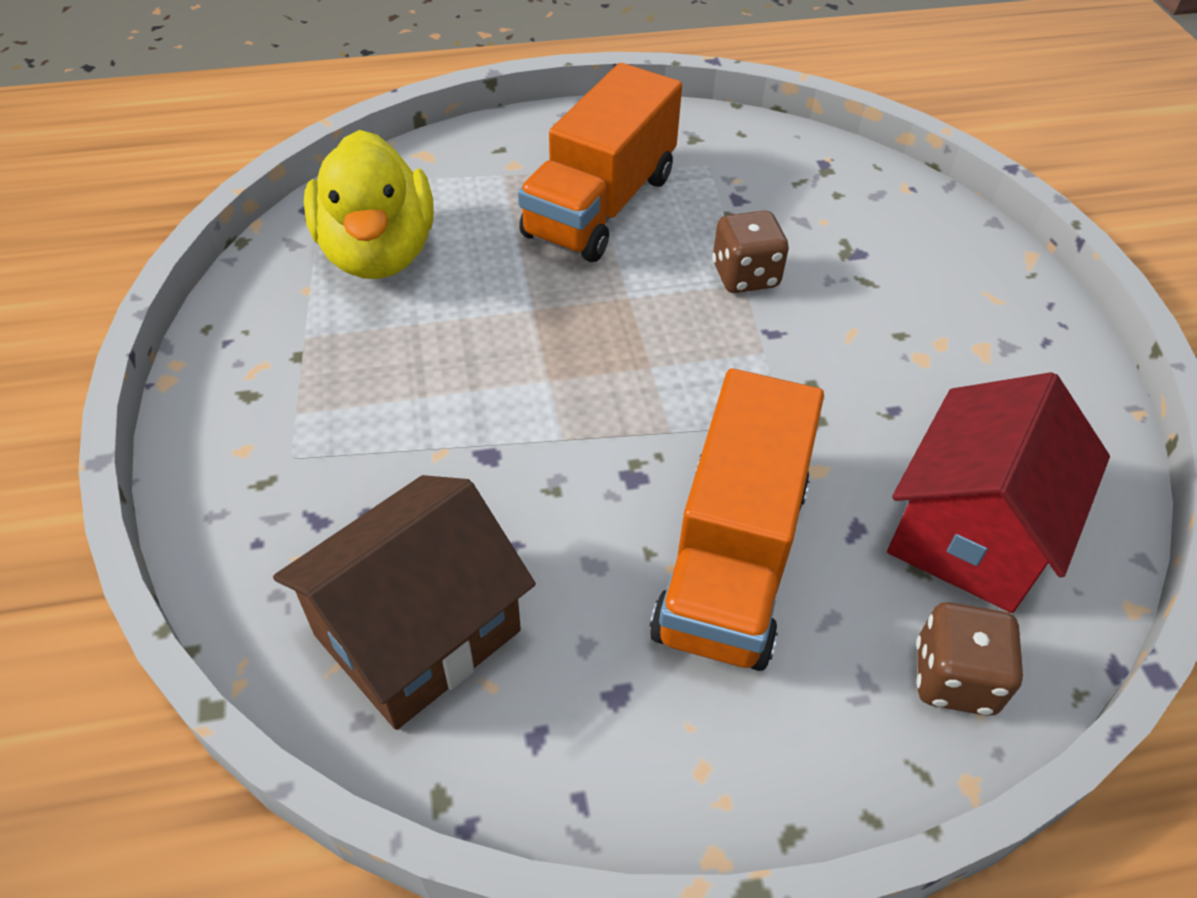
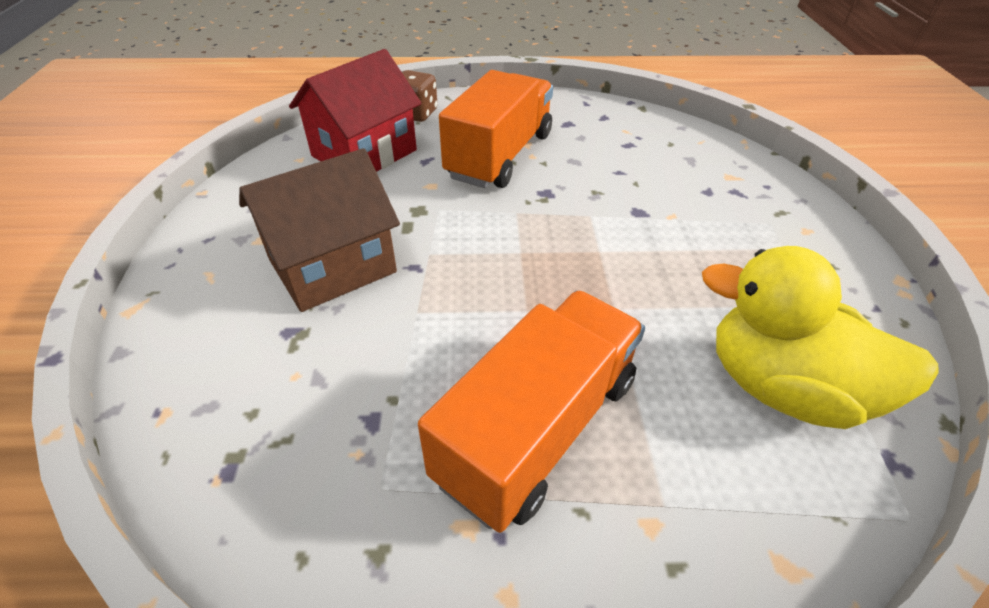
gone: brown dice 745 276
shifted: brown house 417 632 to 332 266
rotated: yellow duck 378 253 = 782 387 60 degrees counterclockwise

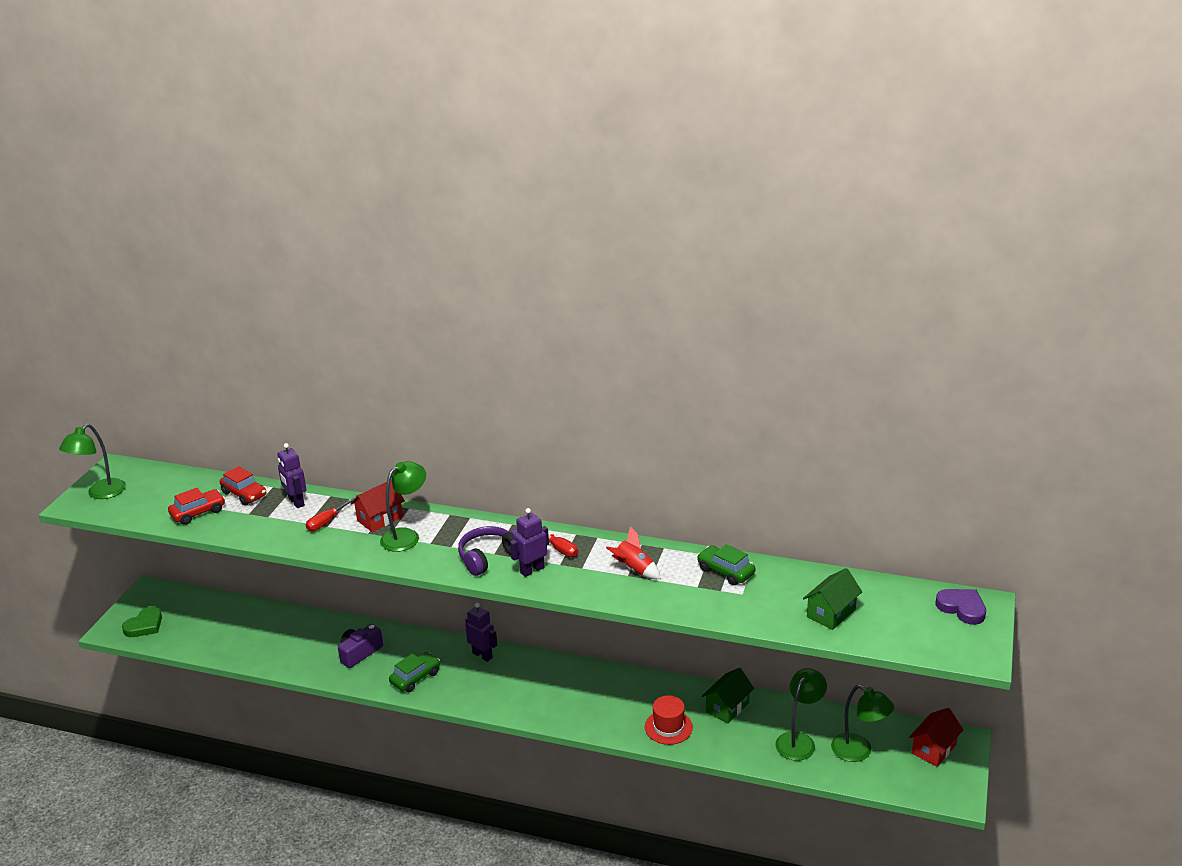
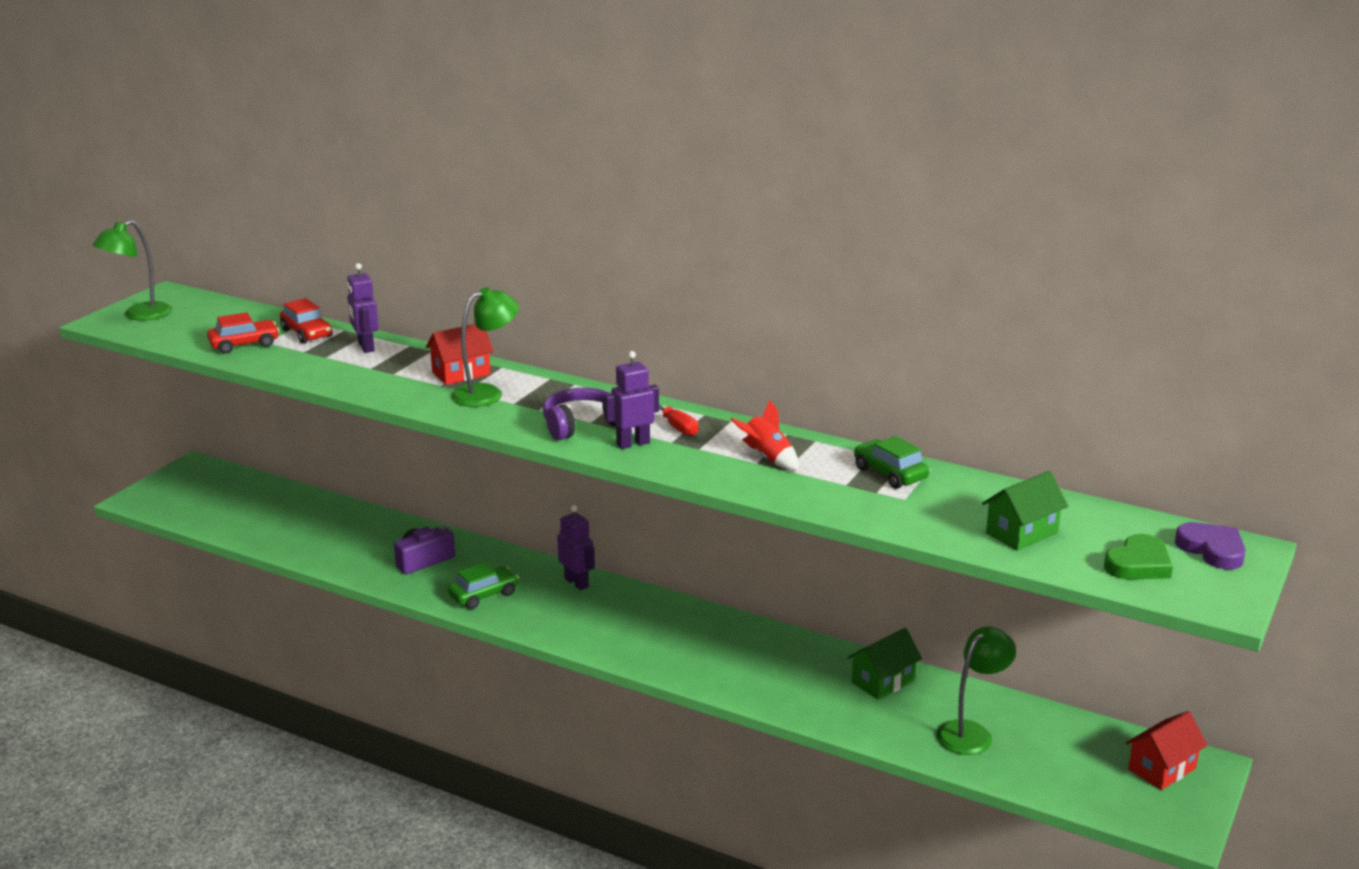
gone: red screwdriver 328 520; red hat 668 727; green lamp 859 752
shifted: green heart 144 625 to 1138 564

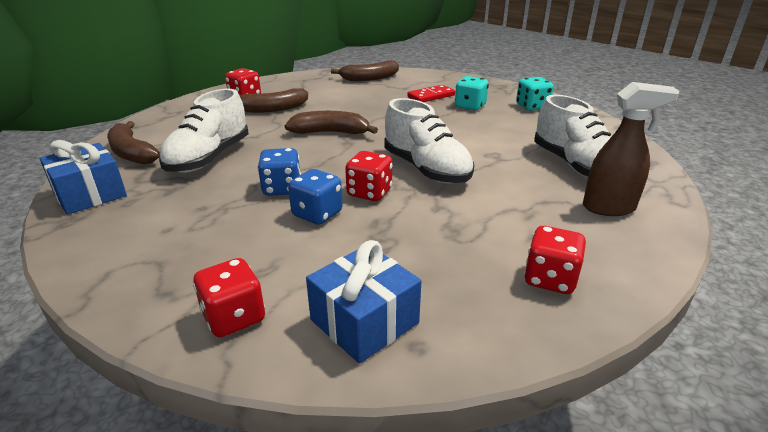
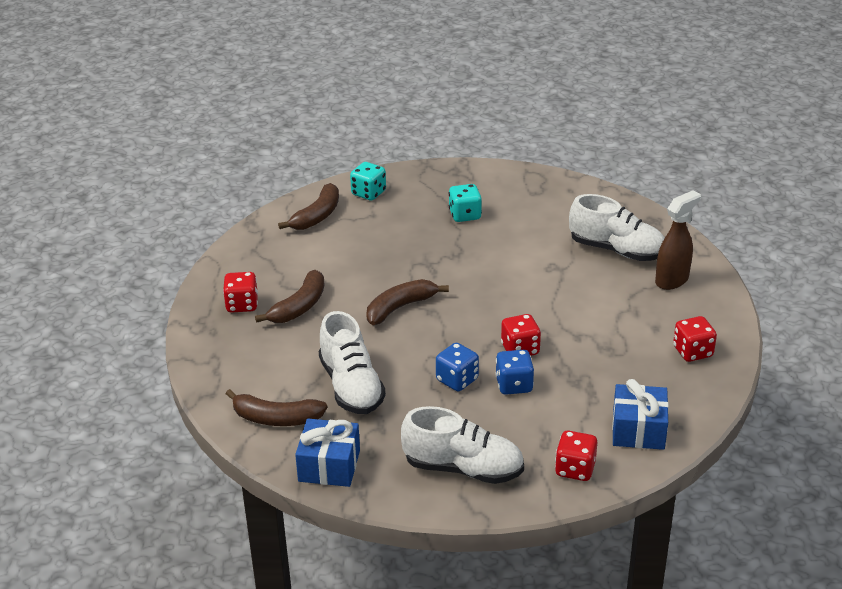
gone: red domino 431 96
shifted: white shoe 426 169 to 463 468; turquoise dice 532 107 to 368 193

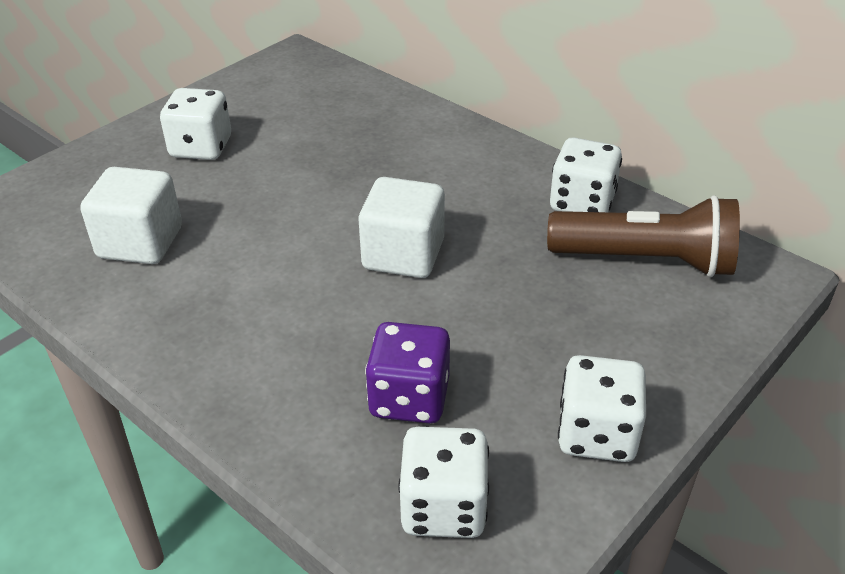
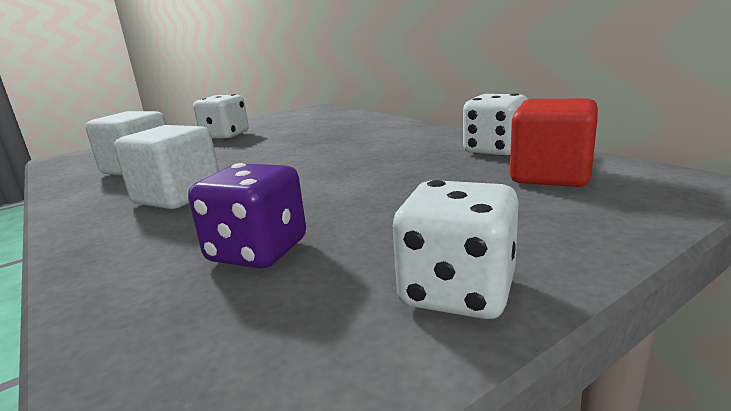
gone: white dice 444 507
shifted: white cube 403 255 to 178 197
swapped: brown flashlight 647 261 to red cube 550 175

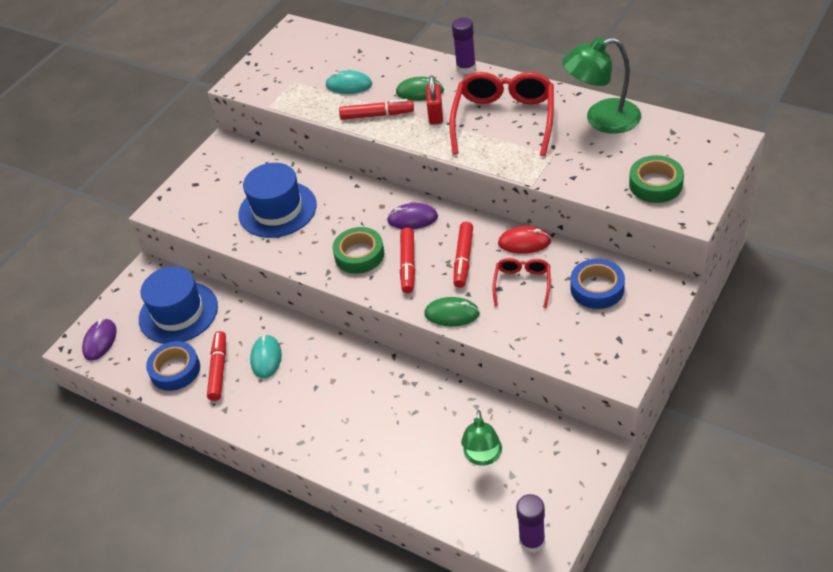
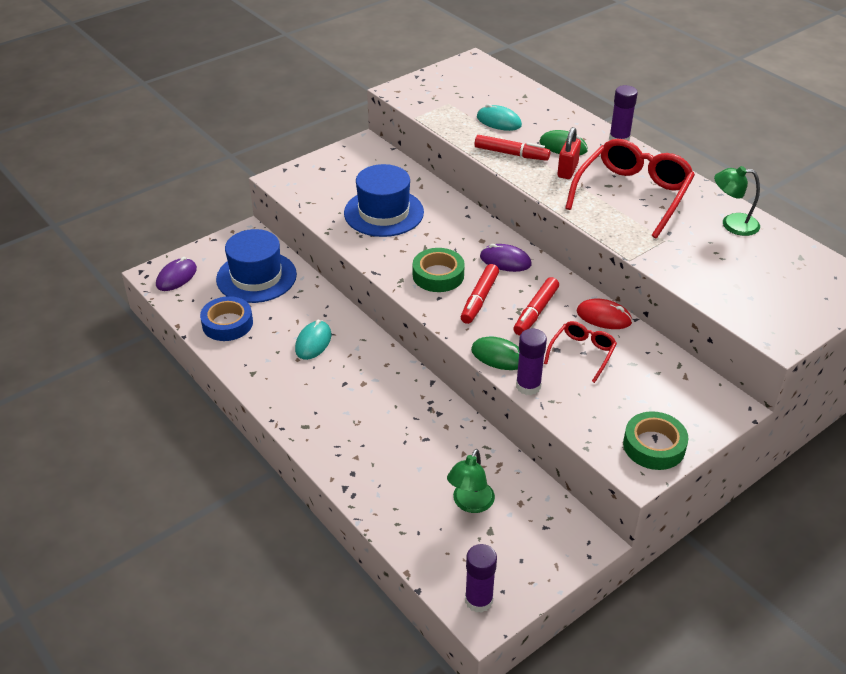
gone: red marker 218 370; blue tape 597 288
new: purple glue stick 528 386
shifted: green tape 655 184 to 654 446
scaled: green lamp 602 119 = 732 224 x0.64

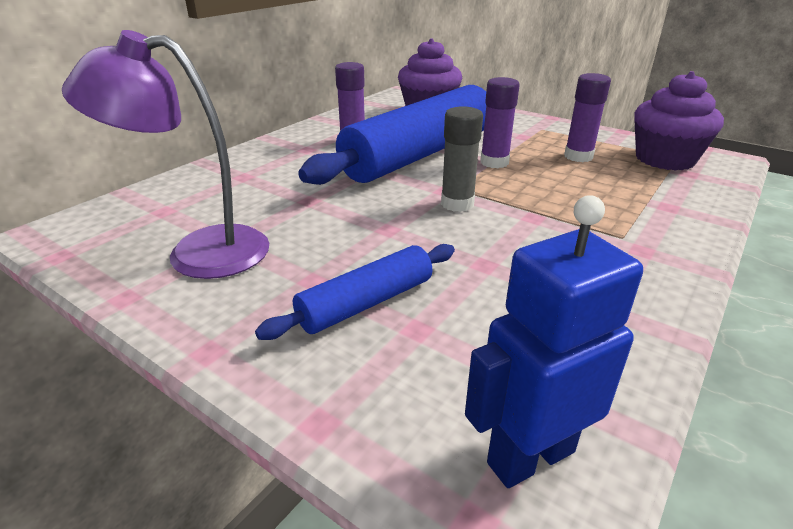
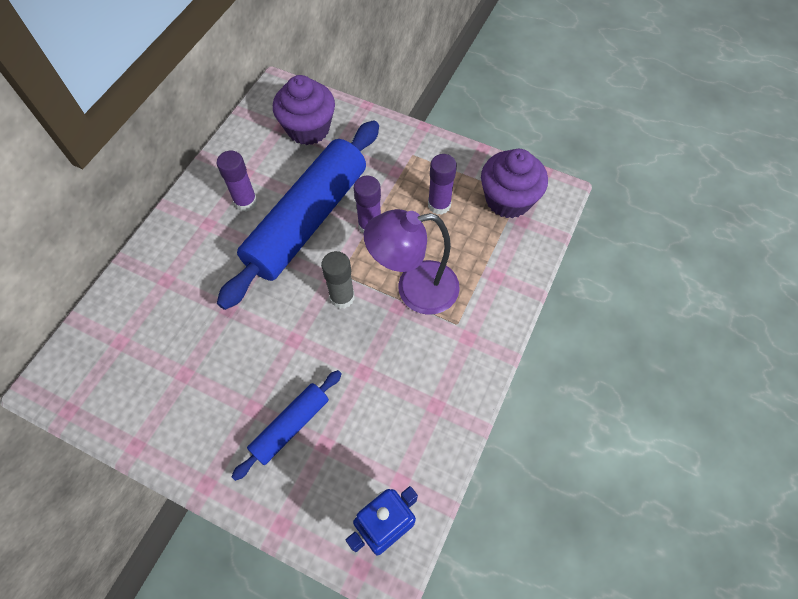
shifted: purple lamp 198 252 to 414 289

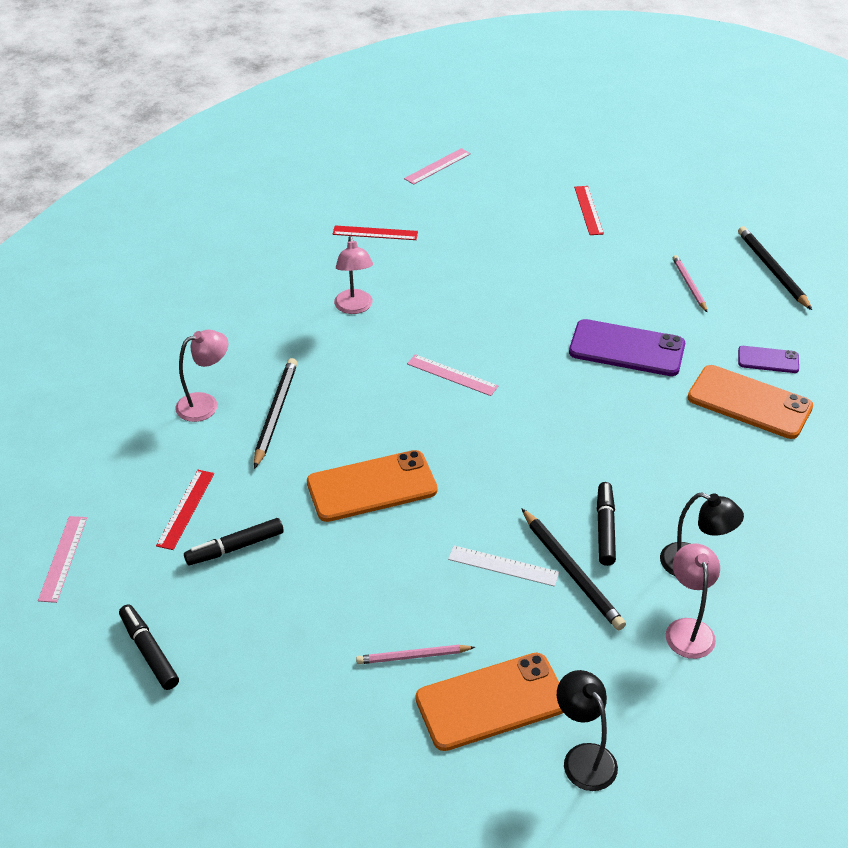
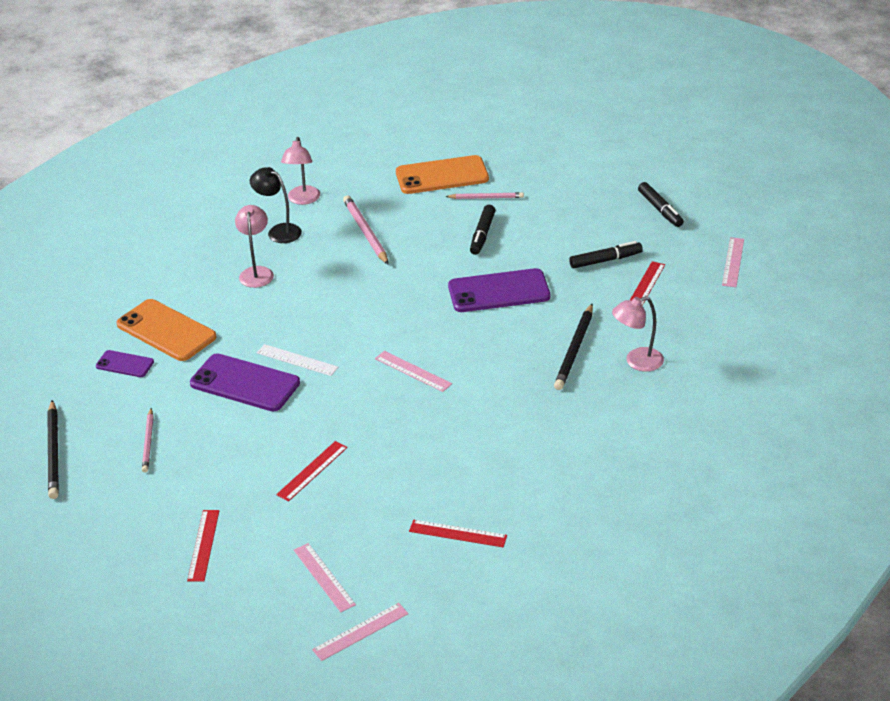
gone: black lamp 583 757
new: red ruler 312 471; pink ruler 324 577
shifted: pink lamp 354 307 to 256 272; white ruler 503 565 to 297 360; black marker 605 528 to 482 235
repainted: orange phone 372 486 to purple phone 499 291; black pencil 572 571 to pink pencil 365 232

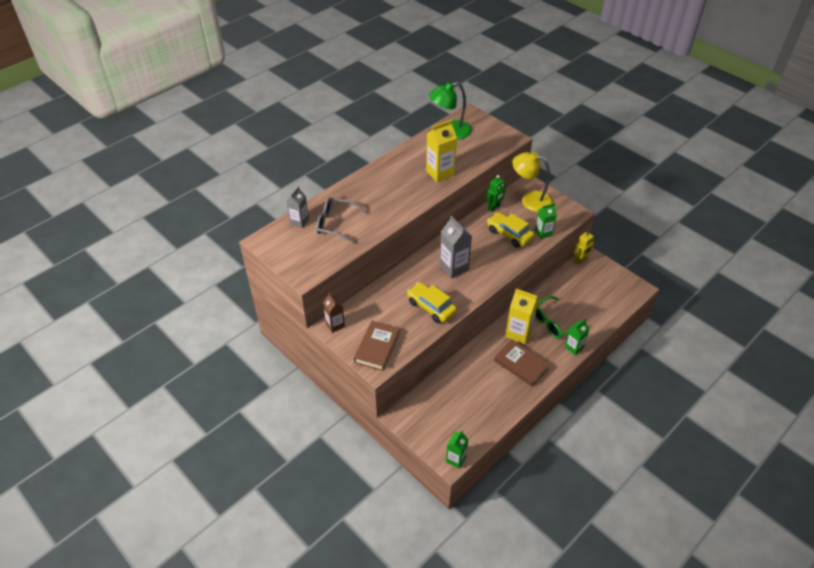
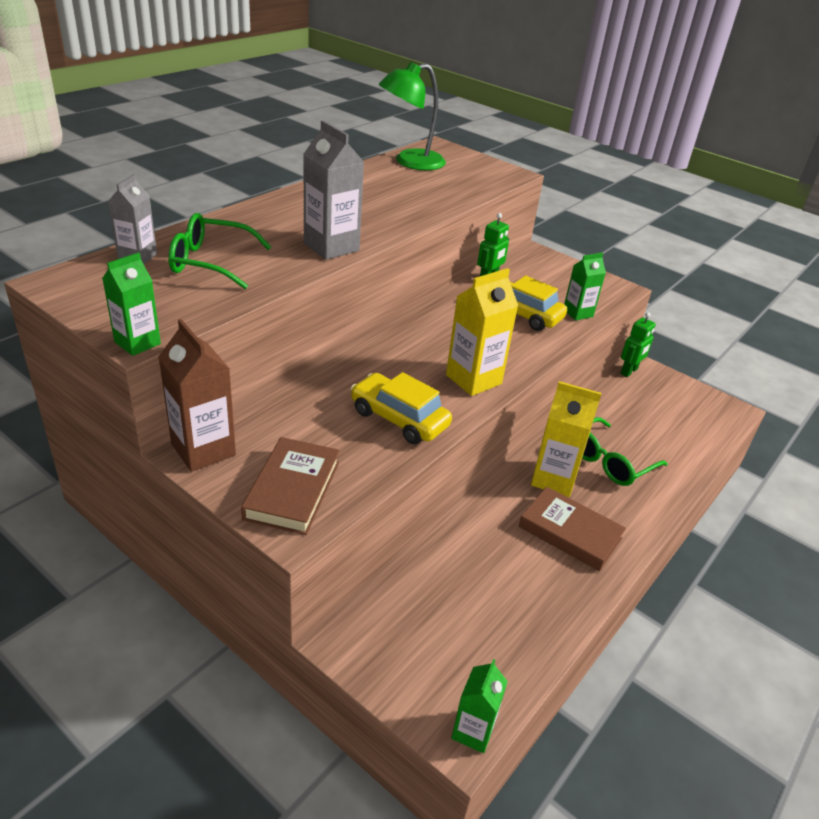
gone: yellow lamp 530 200
shifted: yellow carton 440 173 to 473 379; grey carton 454 268 to 331 247; green carton 574 347 to 137 343
repainted: grey glasses 336 224 to green glasses 211 262; yellow robot 580 260 to green robot 629 371
scaled: brown carton 335 325 = 203 449 x1.58

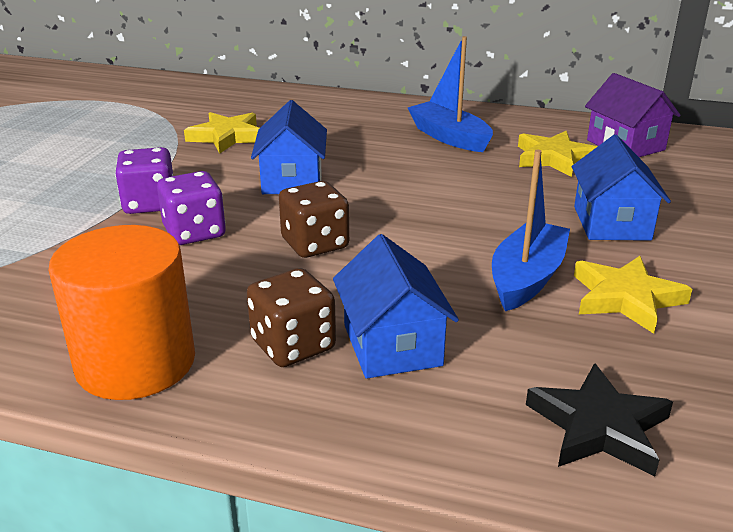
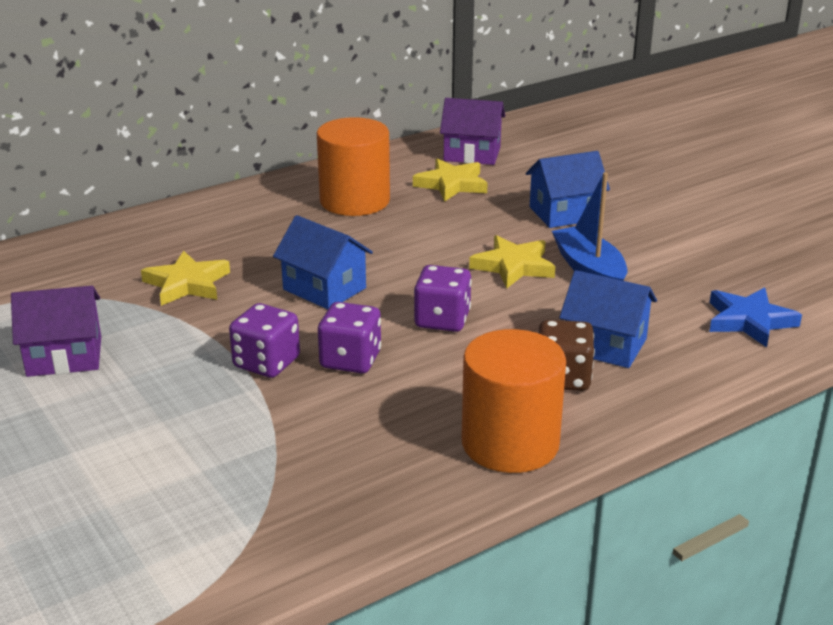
new: purple house 64 357
shifted: yellow star 626 298 to 513 266
swapped: blue boat 449 137 to orange cylinder 354 201
repainted: brown dice 315 244 to purple dice 442 320; black star 598 426 to blue star 749 321
rotated: blue house 611 223 = 564 213 60 degrees counterclockwise

